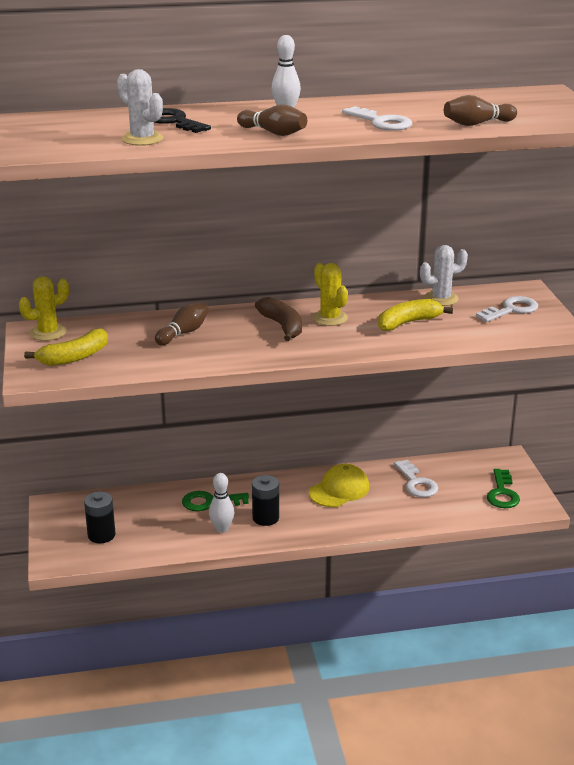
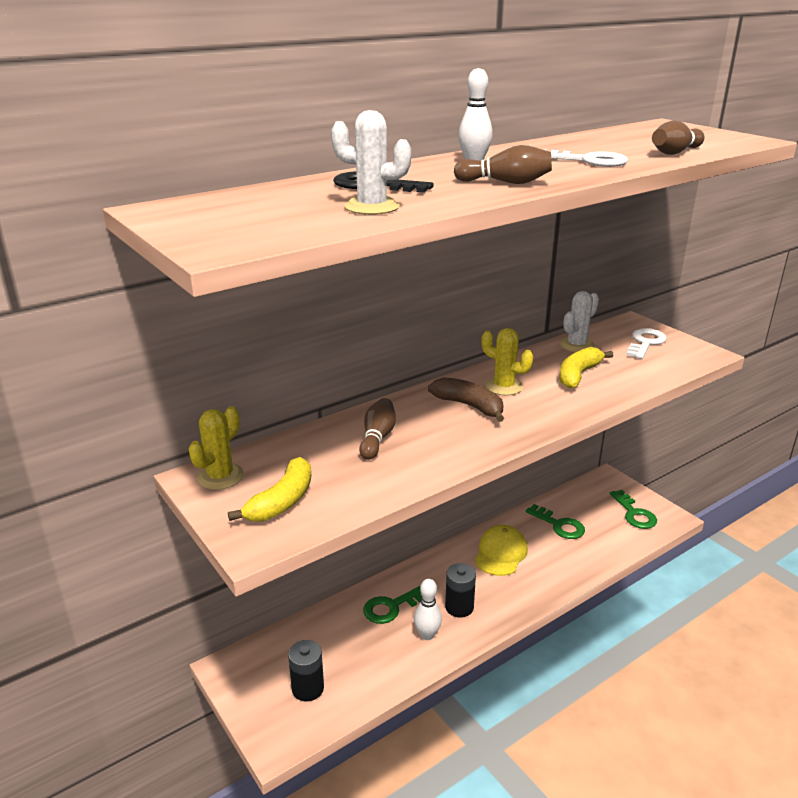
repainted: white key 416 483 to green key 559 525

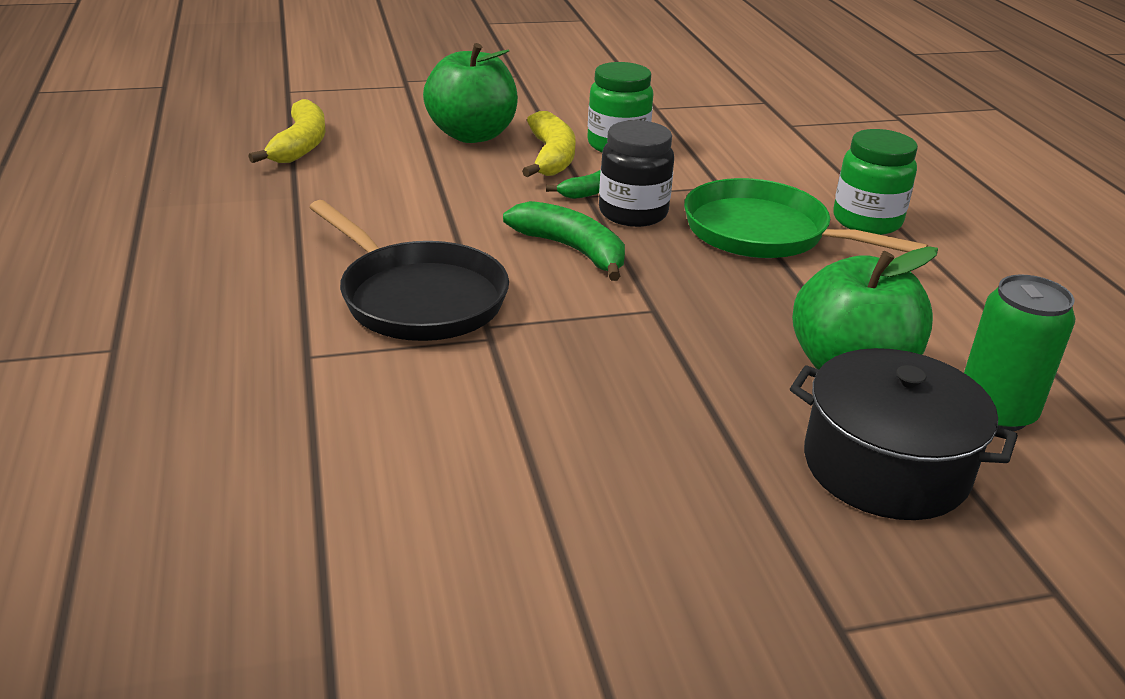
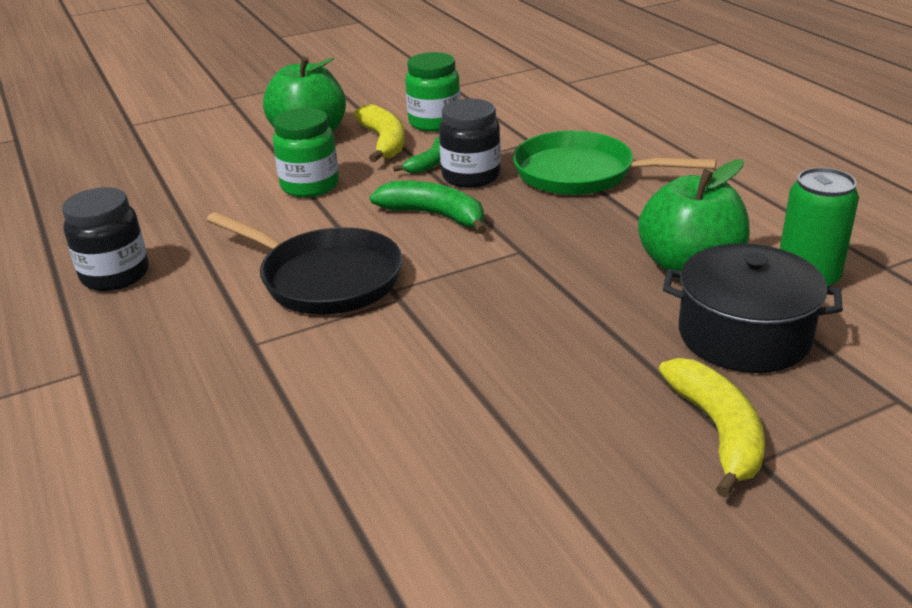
new: black jar 115 275
shifted: yellow banana 300 145 to 717 431; green jar 867 221 to 310 186

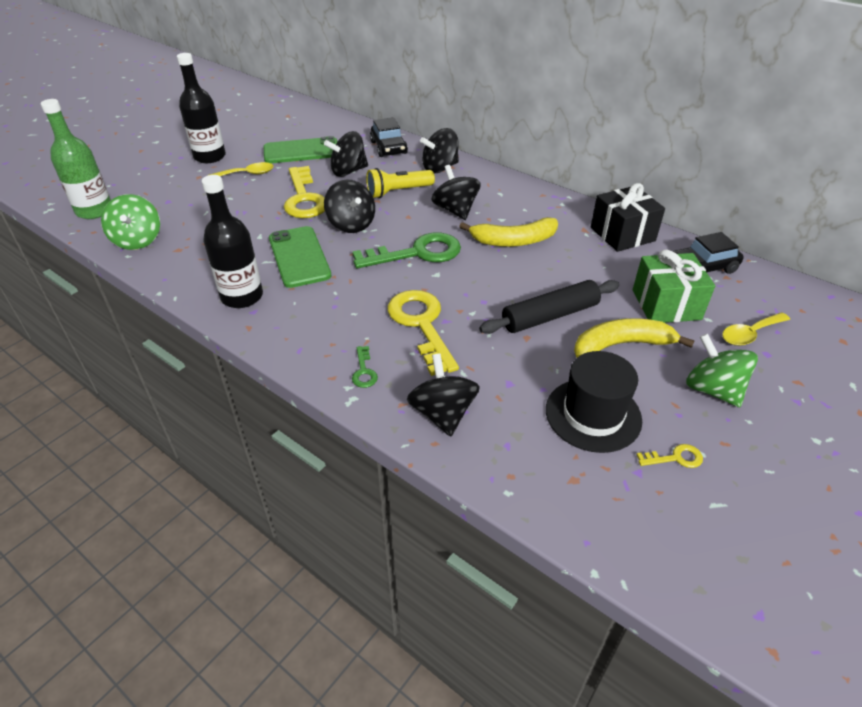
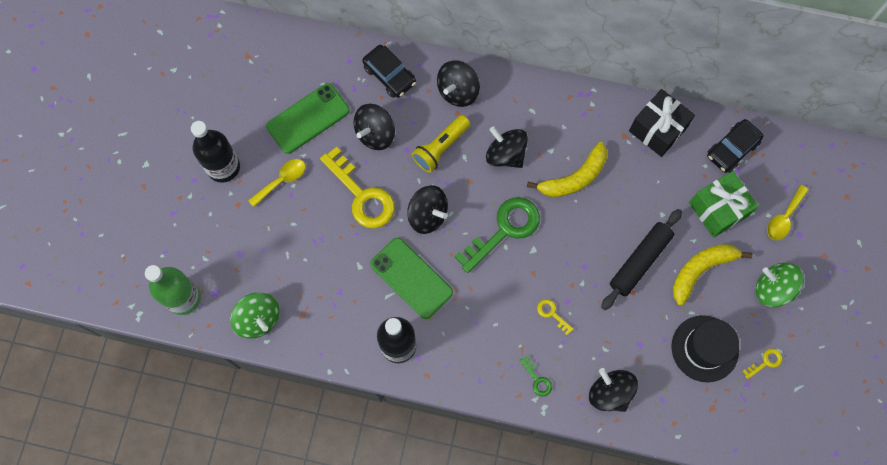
scaled: yellow key 421 325 = 552 314 x0.43

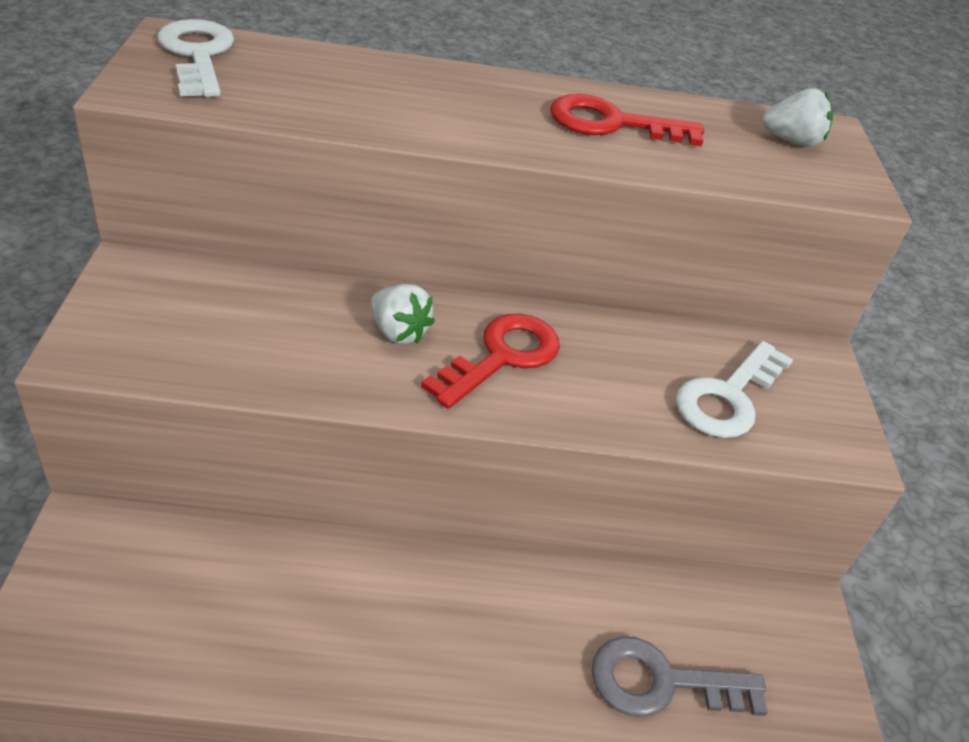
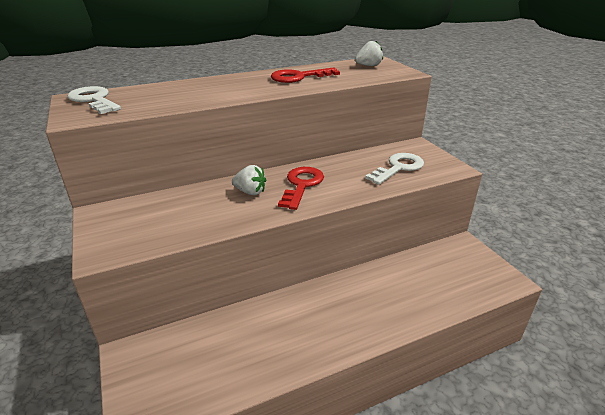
gone: grey key 661 682
rotated: white key 728 397 = 398 168 150 degrees counterclockwise

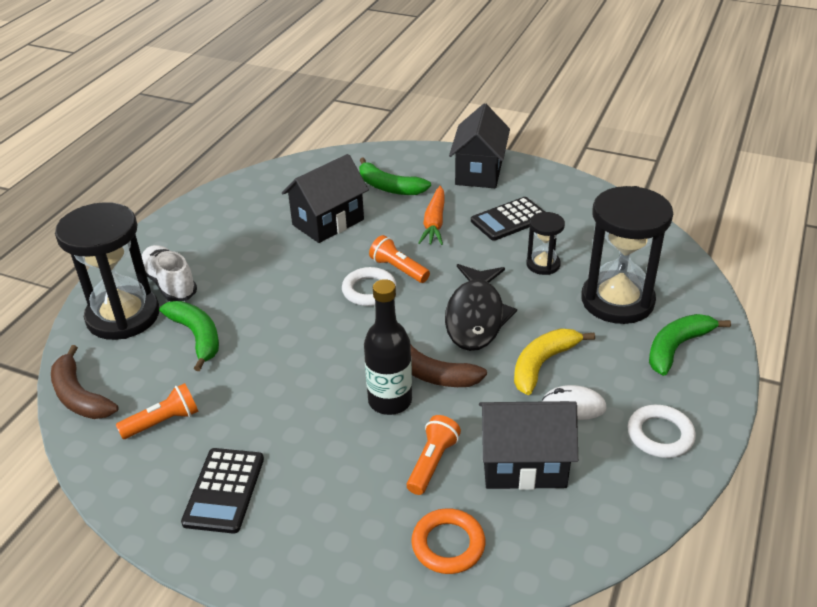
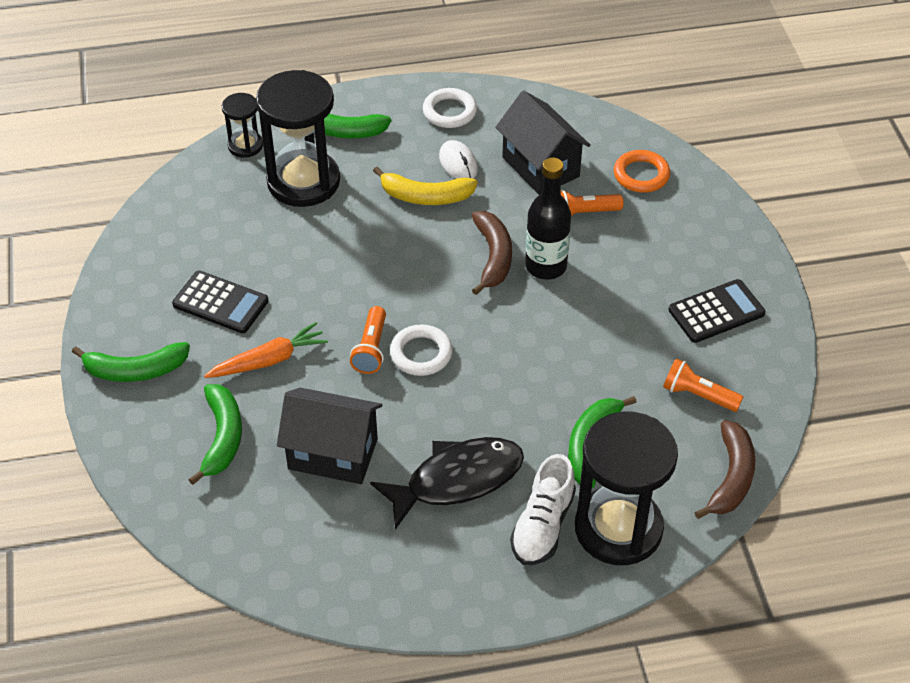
shifted: black fish 476 316 to 457 480; black hourglass 543 264 to 245 145
swapped: black house 479 172 to green banana 135 370

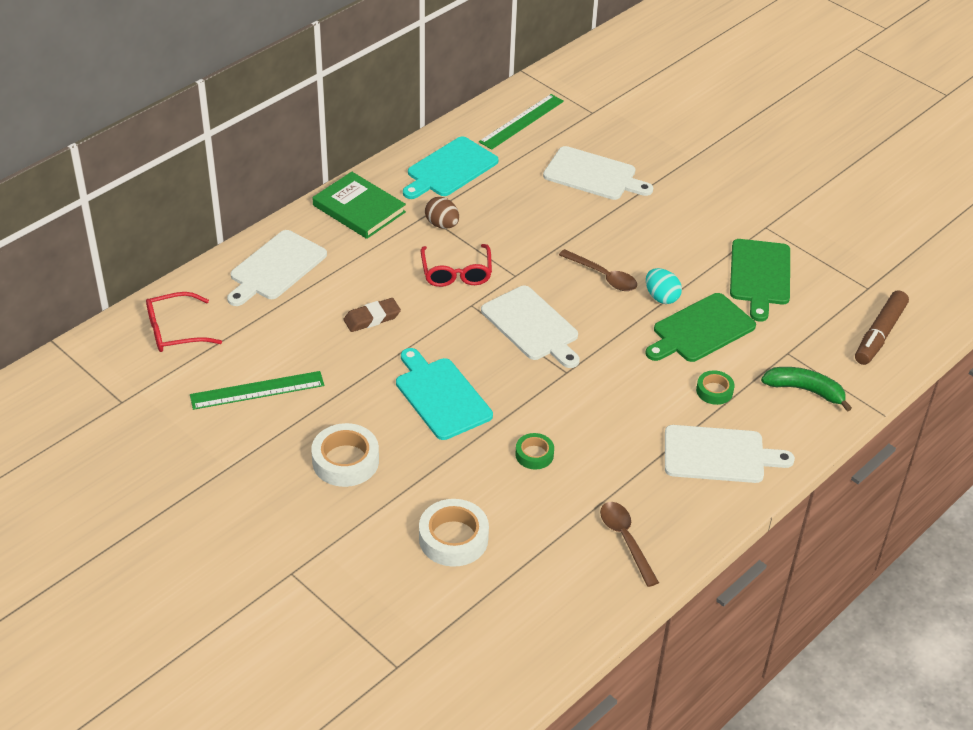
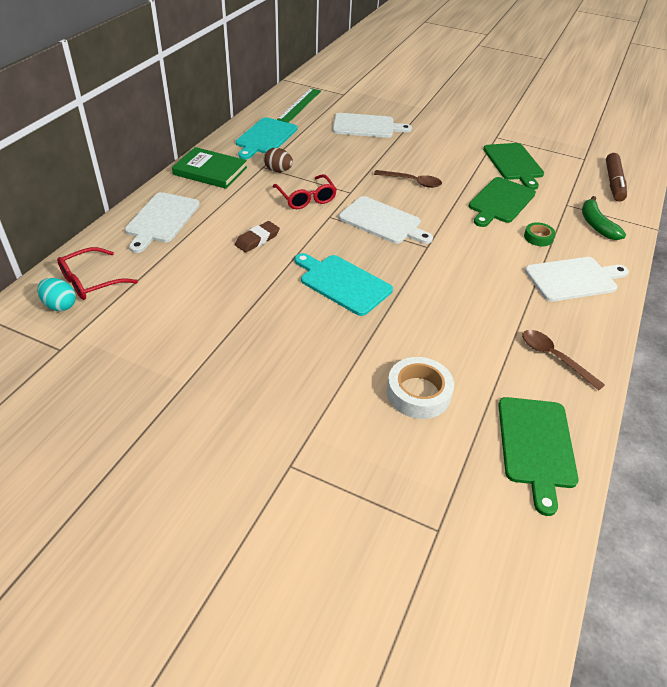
gone: green ruler 257 390; white tape 345 461; green tape 534 454
new: green cutting board 536 446
shifted: turquoise egg 661 297 to 60 305
rotated: green banana 805 390 = 596 225 105 degrees counterclockwise

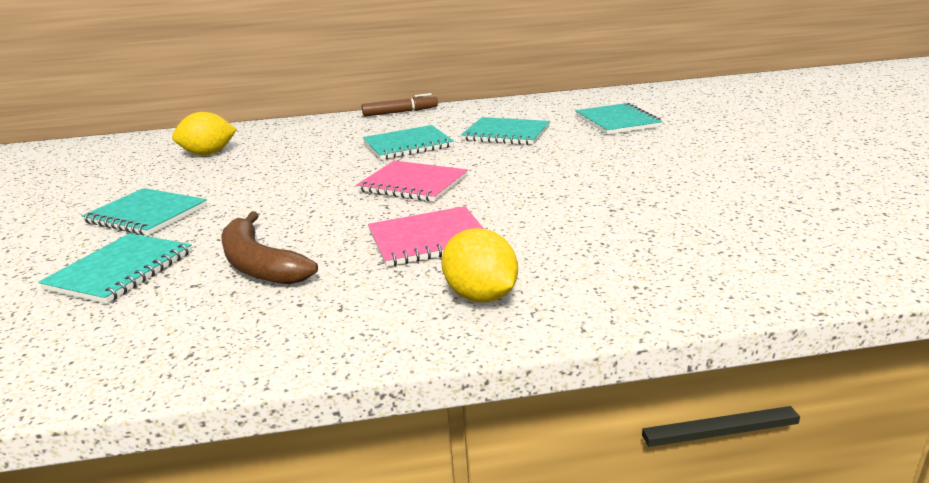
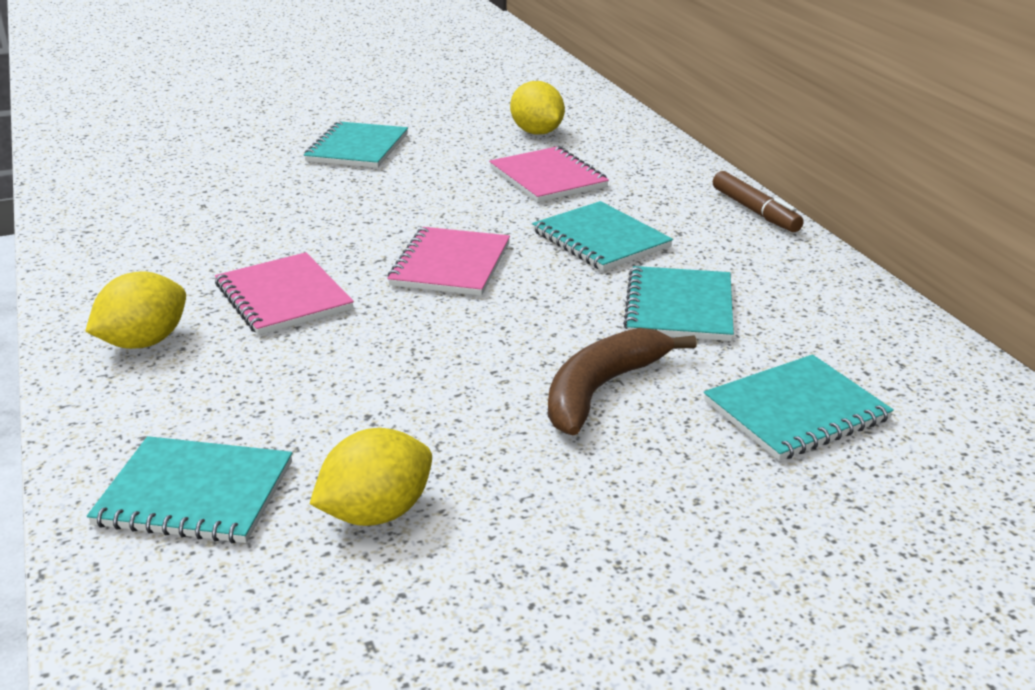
new: yellow lemon 376 513; pink notebook 547 178
shifted: turquoise notebook 120 270 to 195 493; brown banana 259 264 to 601 389

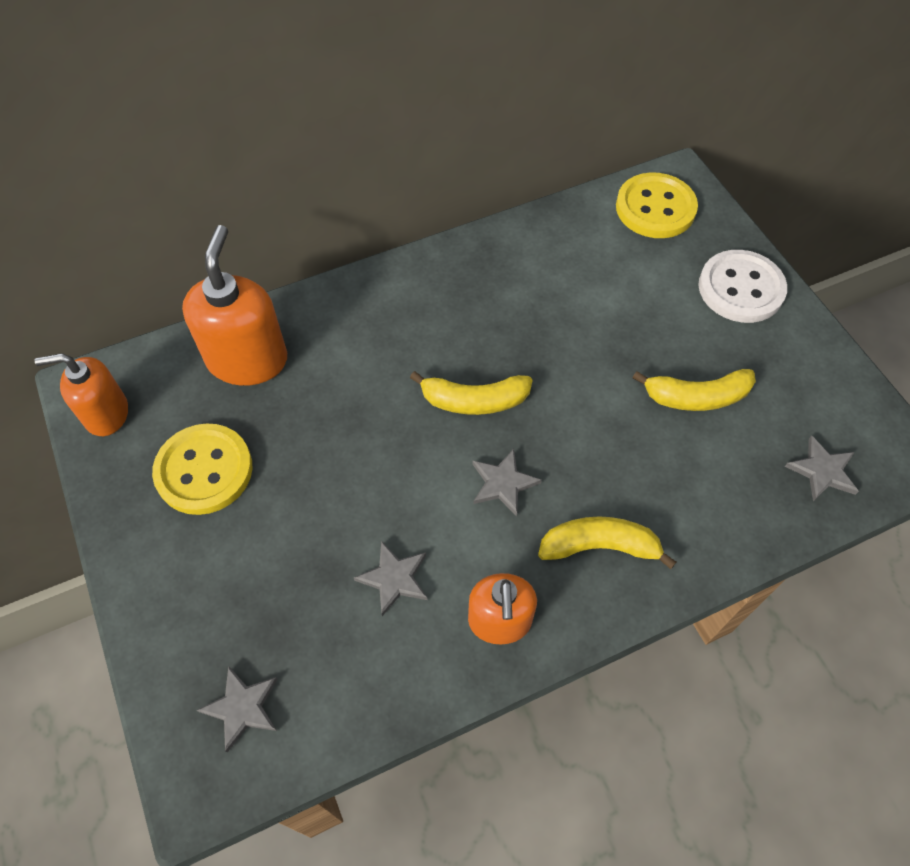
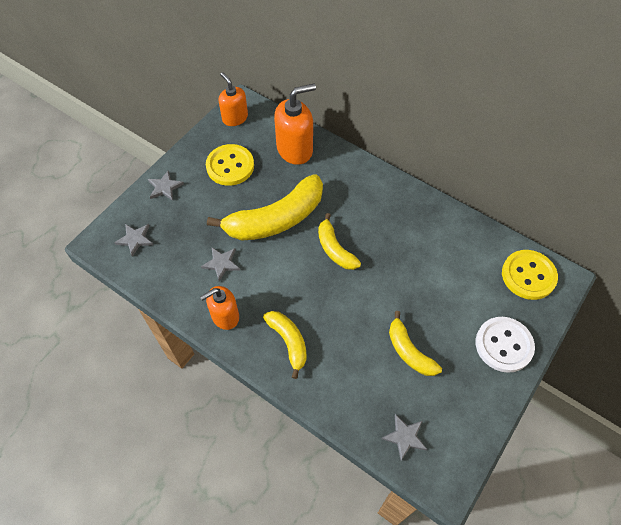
new: yellow banana 276 219
shifted: grey star 503 483 to 165 187

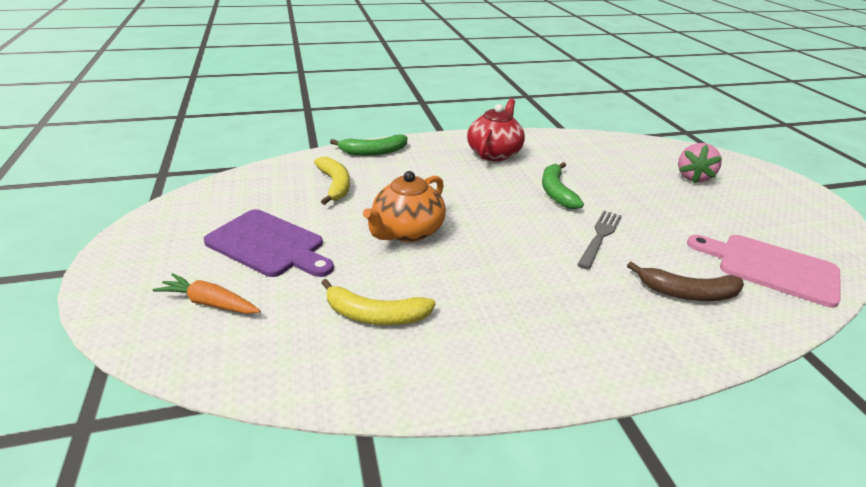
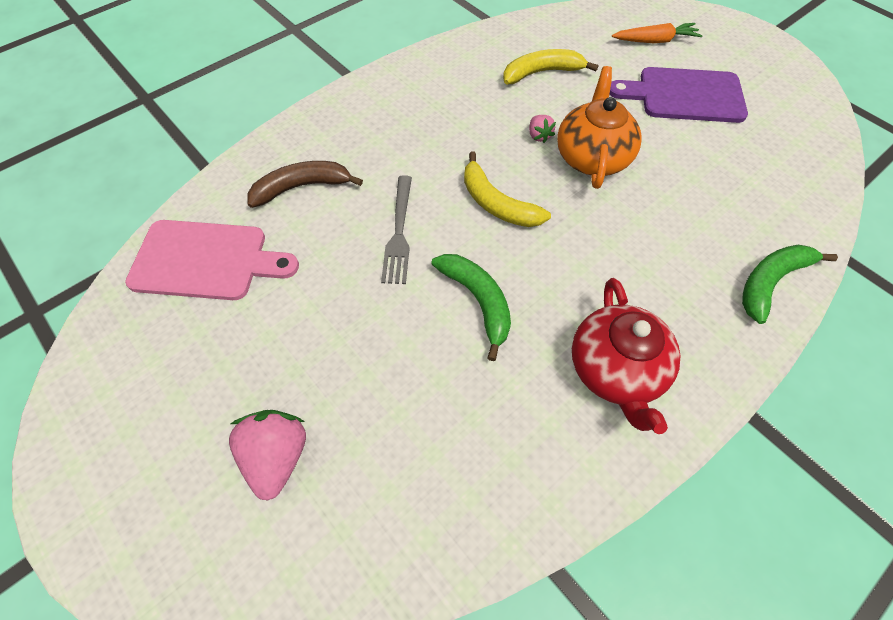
new: pink strawberry 539 136
shifted: yellow banana 335 185 to 496 203

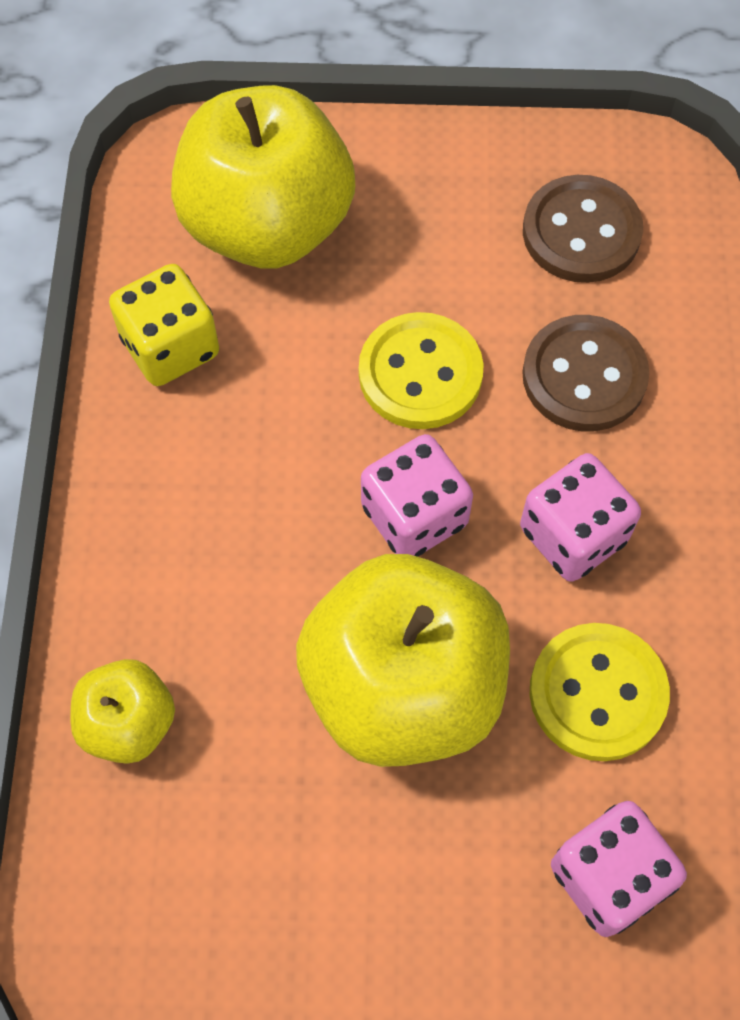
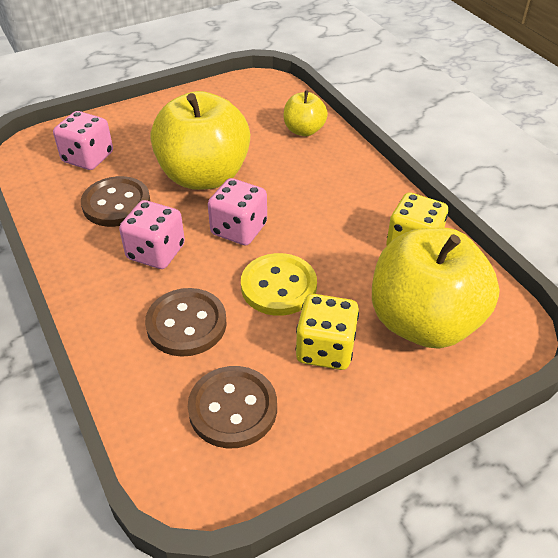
new: yellow dice 325 349
repainted: yellow button 597 693 to brown button 116 204

